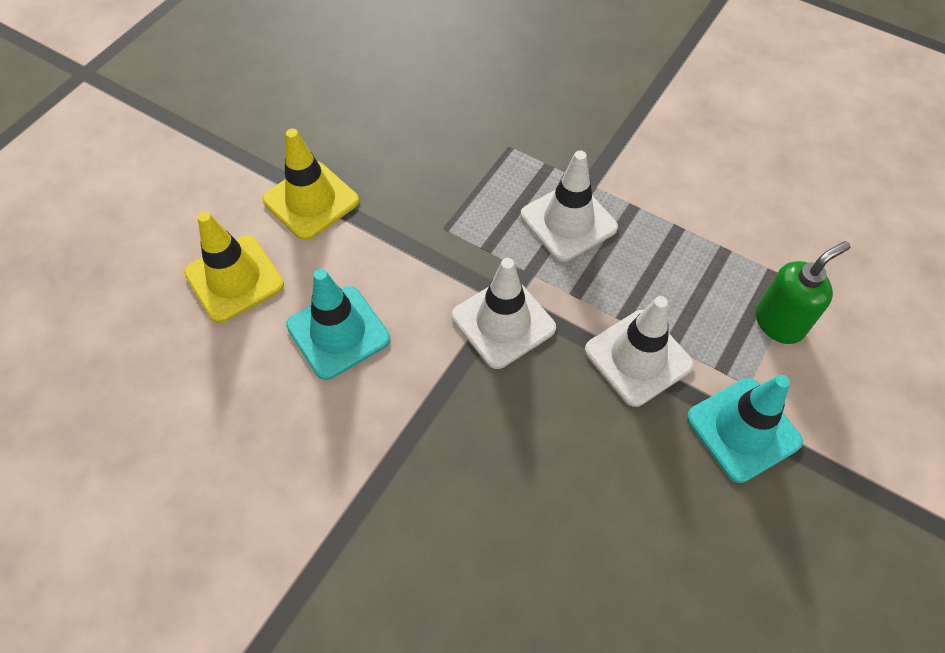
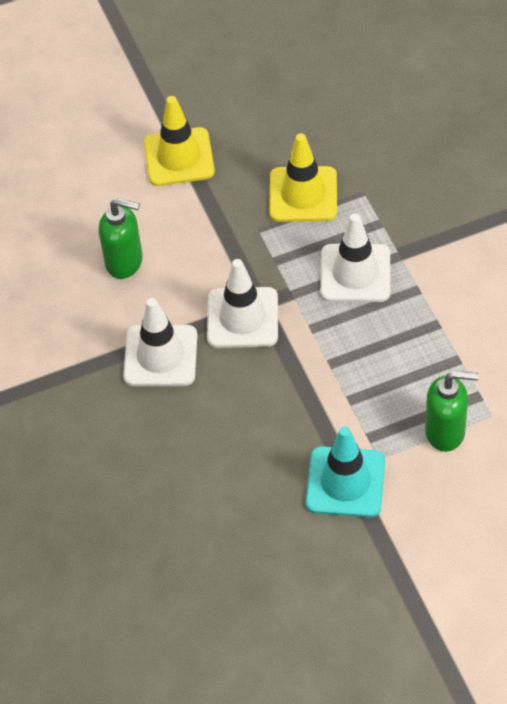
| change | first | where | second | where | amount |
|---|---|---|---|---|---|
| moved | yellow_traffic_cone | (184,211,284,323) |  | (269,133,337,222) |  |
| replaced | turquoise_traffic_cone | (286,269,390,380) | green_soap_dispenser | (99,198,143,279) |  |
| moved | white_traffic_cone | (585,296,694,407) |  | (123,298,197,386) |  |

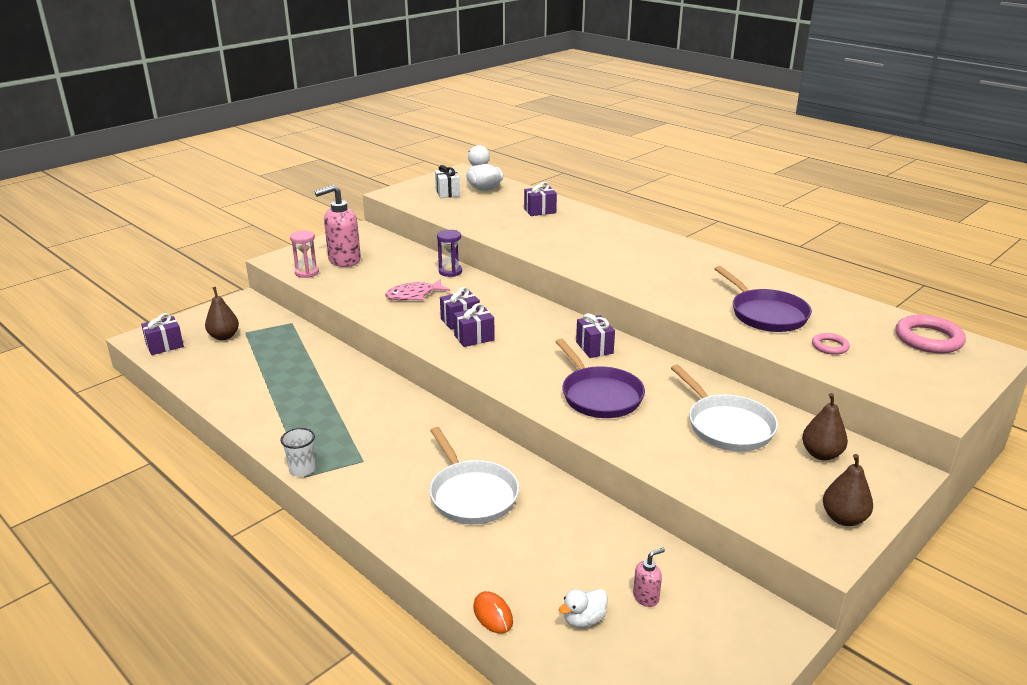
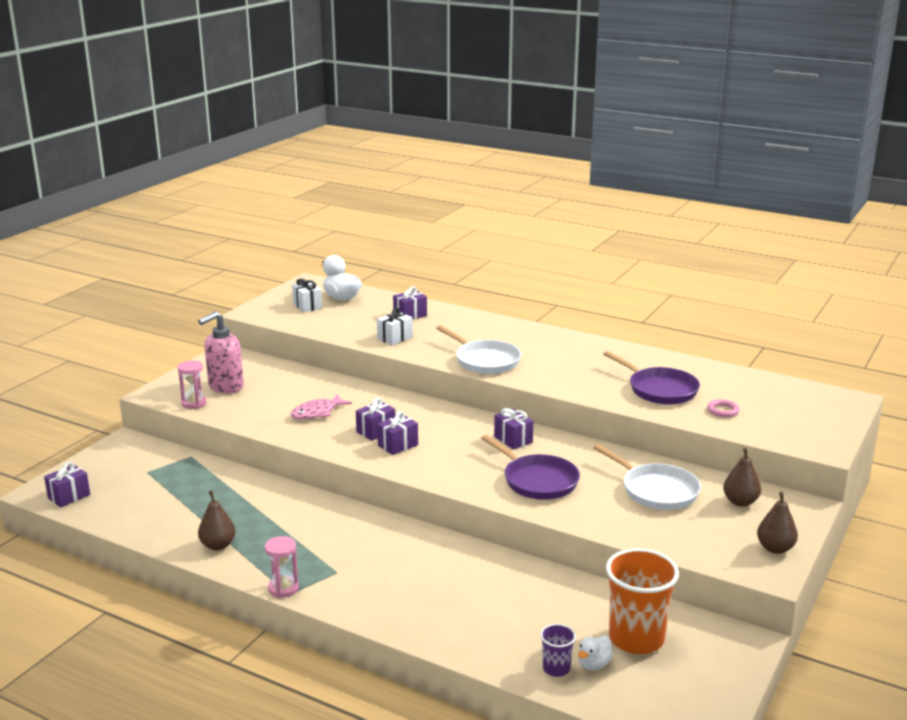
| change | first | where | second | where | amount |
|---|---|---|---|---|---|
| removed | purple_hourglass | (437,230,462,277) |  |  |  |
| moved | brown_pear | (205,287,239,340) |  | (198,490,236,550) |  |
| removed | pink_ring | (895,315,966,353) |  |  |  |
| moved | white_pan | (429,427,519,524) |  | (436,325,521,374) |  |
| replaced | white_cup | (281,428,316,477) | pink_hourglass | (265,536,299,598) |  |
| replaced | pink_soap_dispenser | (633,548,665,607) | orange_cup | (606,548,679,654) |  |
| removed | orange_mouse | (473,591,513,634) |  |  |  |
| added |  |  | white_gift | (377,308,413,345) |  |
| added |  |  | purple_cup | (540,624,576,677) |  |

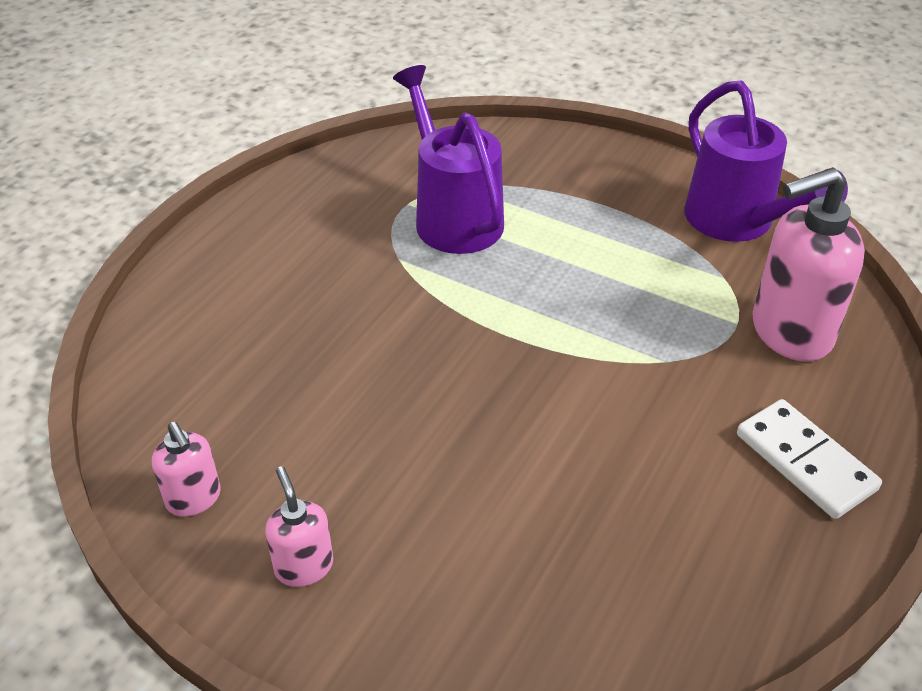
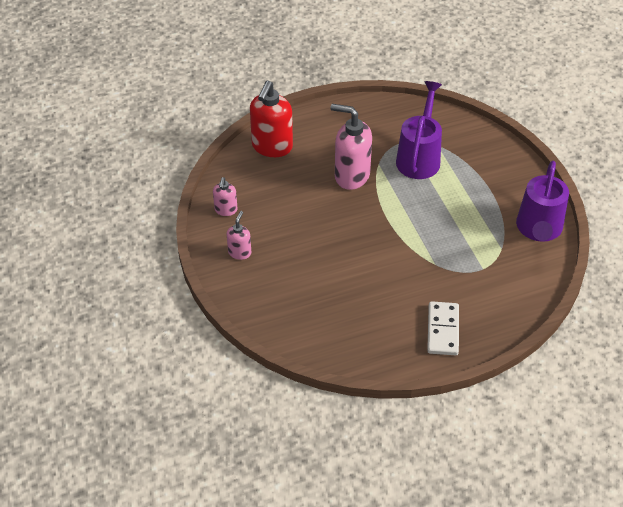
| change | first | where | second | where | amount |
|---|---|---|---|---|---|
| moved | pink_soap_dispenser | (752,167,865,362) |  | (330,104,372,190) |  |
| added |  |  | red_soap_dispenser | (250,81,293,157) |  |

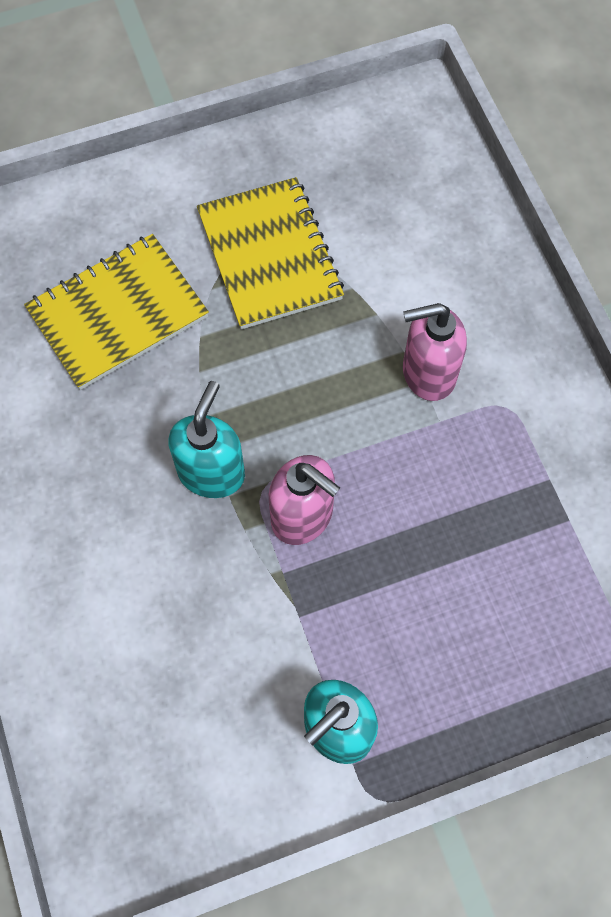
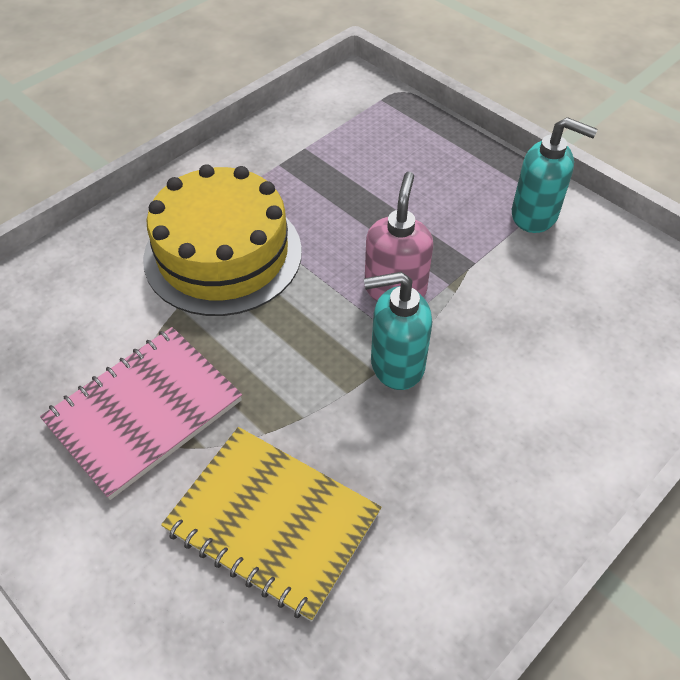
| change | first | where | second | where | amount |
|---|---|---|---|---|---|
| recoloured | yellow_notebook | (197,177,344,329) | pink_notebook | (40,327,242,500) |  |
| replaced | pink_soap_dispenser | (403,303,467,401) | yellow_cake | (143,164,302,316) |  |

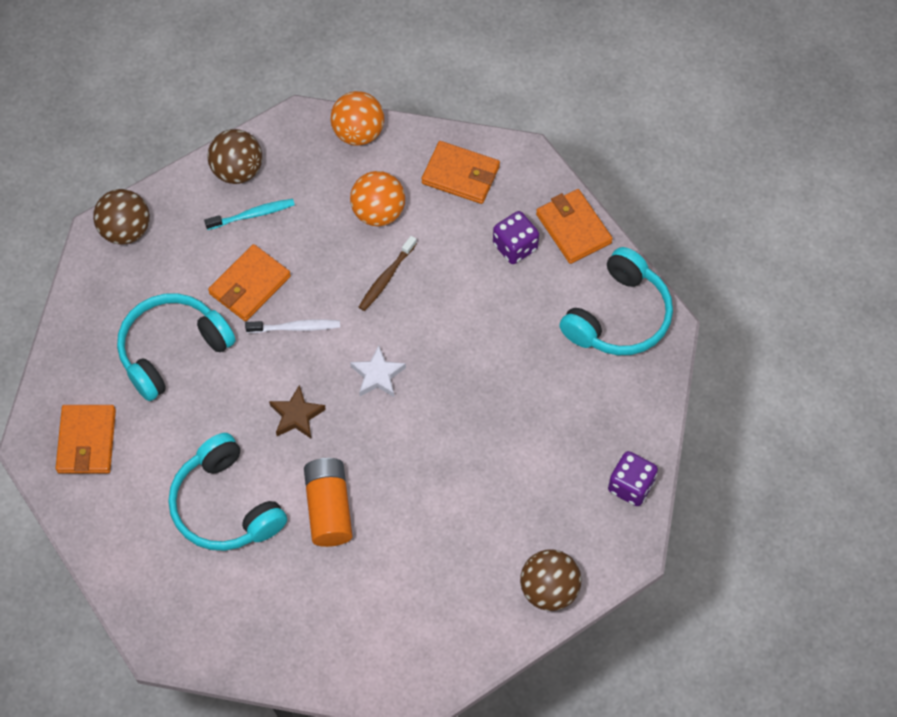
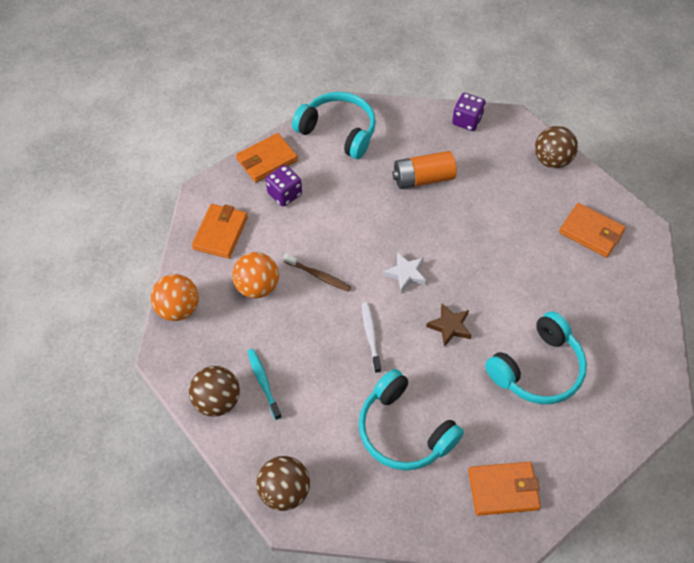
| change | first | where | second | where | amount |
|---|---|---|---|---|---|
| moved | orange_wallet | (208,244,291,321) |  | (559,203,626,257) |  |
| moved | orange_battery | (304,458,353,547) |  | (393,151,457,189) |  |

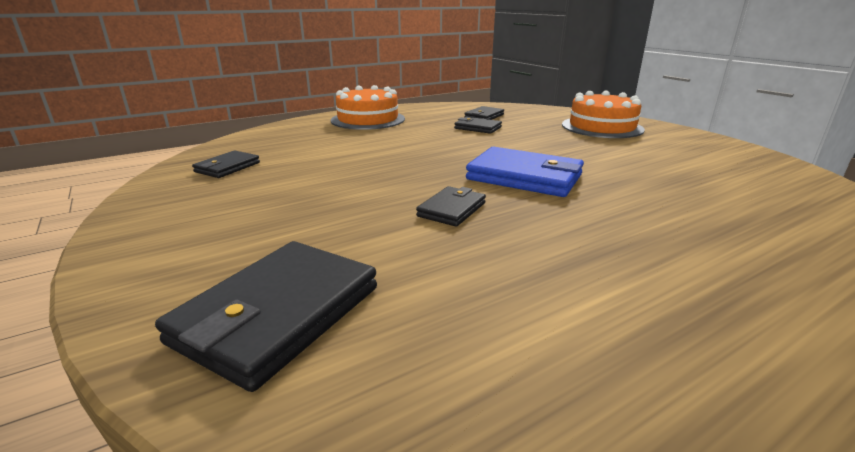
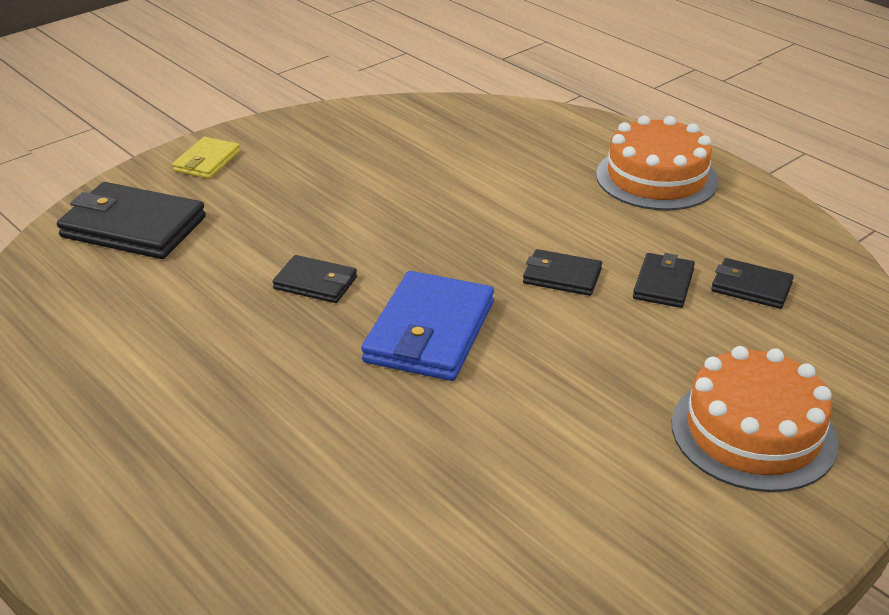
| change | first | where | second | where | amount |
|---|---|---|---|---|---|
| moved | black_wallet | (192,150,260,178) |  | (523,249,602,296) |  |
| added |  |  | yellow_wallet | (172,137,240,179) |  |

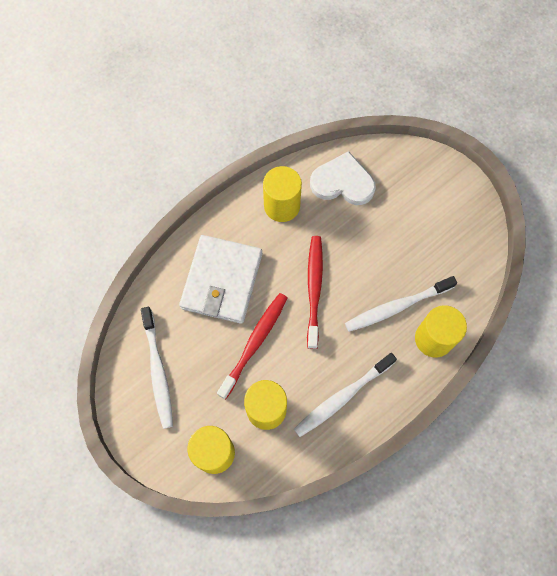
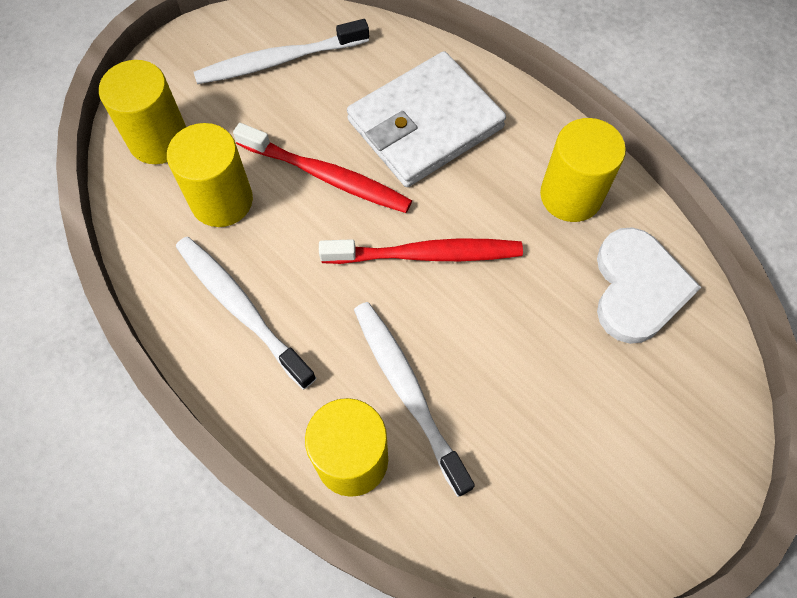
| change | first | where | second | where | amount |
|---|---|---|---|---|---|
| turned | white_wallet | (179,235,262,324) |  | (347,51,506,187) | 45 degrees counterclockwise |

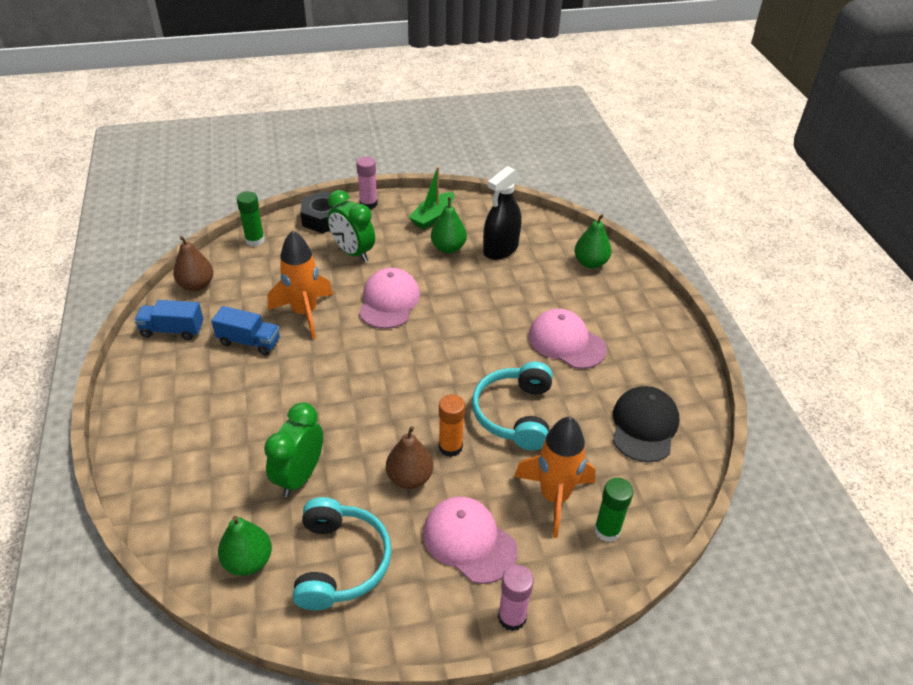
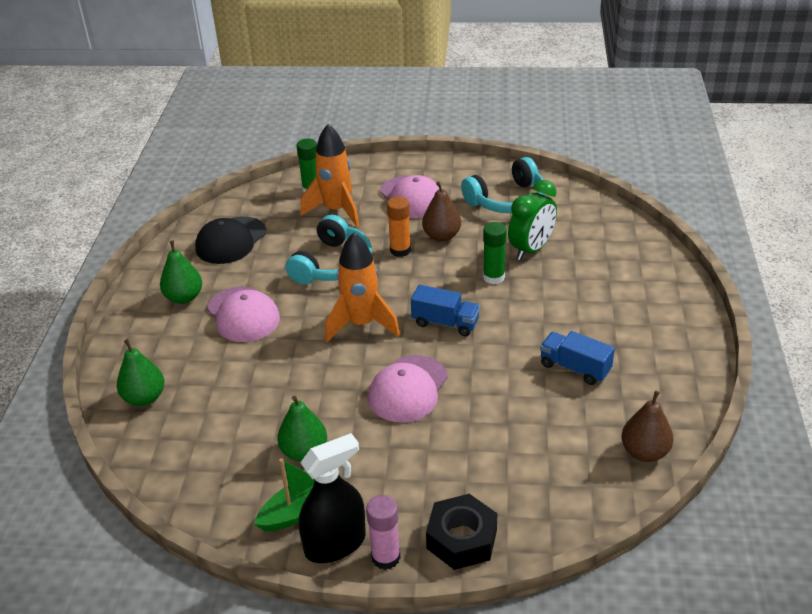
| change | first | where | second | where | amount |
|---|---|---|---|---|---|
| moved | black_spray_bottle | (483,166,521,260) |  | (299,433,366,563) |  |
| removed | green_clock | (328,190,375,262) |  |  |  |
| moved | green_glue_stick | (237,191,265,246) |  | (483,222,507,284) |  |
| moved | orange_rocket | (268,230,333,339) |  | (325,233,400,342) |  |
| moved | blue_truck | (134,300,204,340) |  | (411,285,480,336) |  |
| turned | turquoise_headphones | (293,497,392,610) |  | (461,157,545,213) | 135 degrees counterclockwise |
| moved | green_pear | (218,516,272,576) |  | (160,241,202,304) |  |
| removed | pink_glue_stick | (498,565,534,631) |  |  |  |

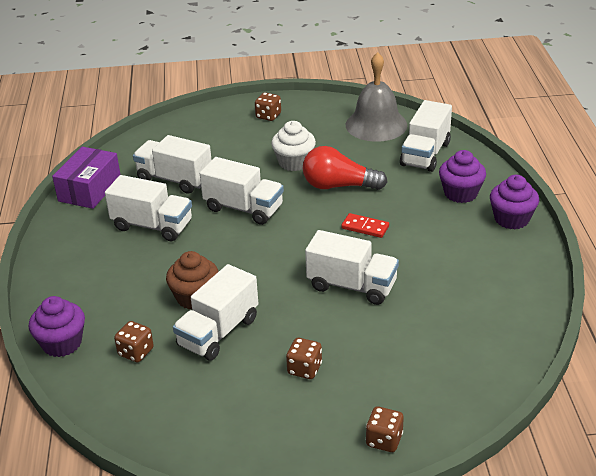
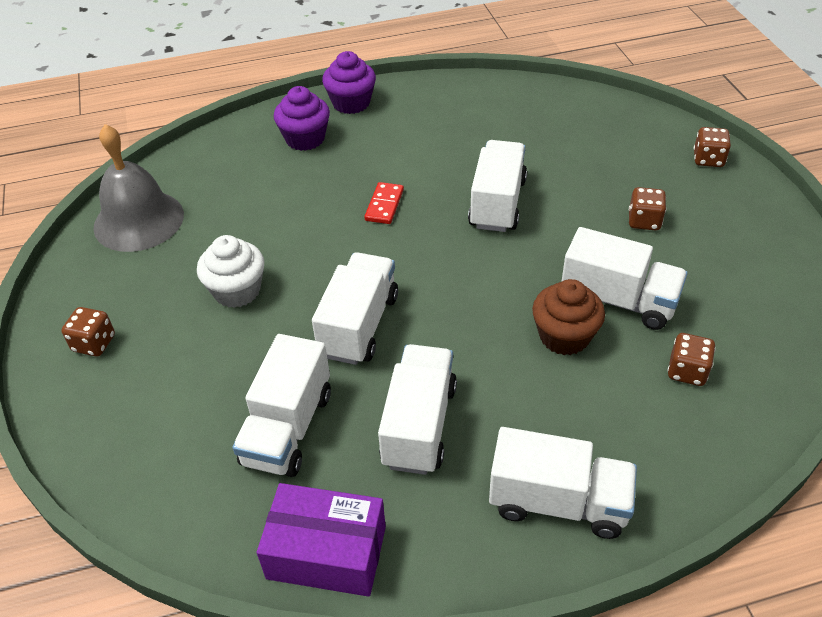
| change | first | where | second | where | amount |
|---|---|---|---|---|---|
| moved | white_truck | (400,100,452,172) |  | (489,427,637,539) |  |
| removed | red_light_bulb | (303,146,387,190) |  |  |  |
| removed | purple_cupcake | (29,296,85,357) |  |  |  |

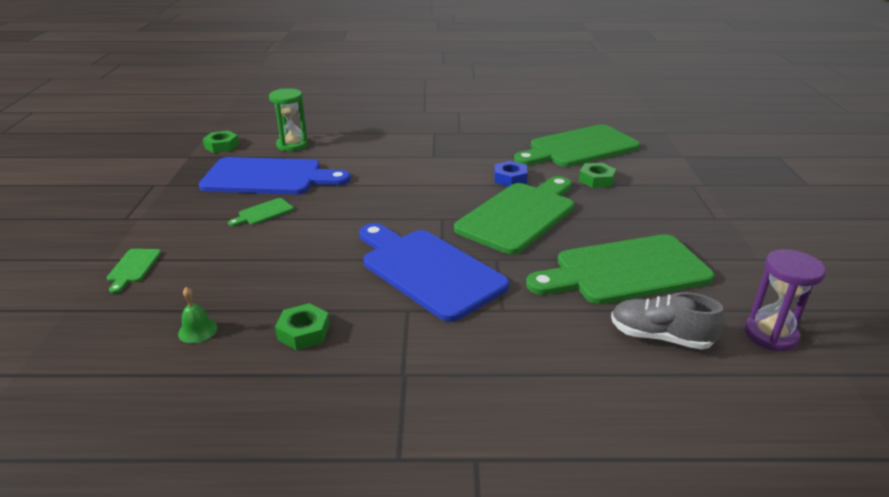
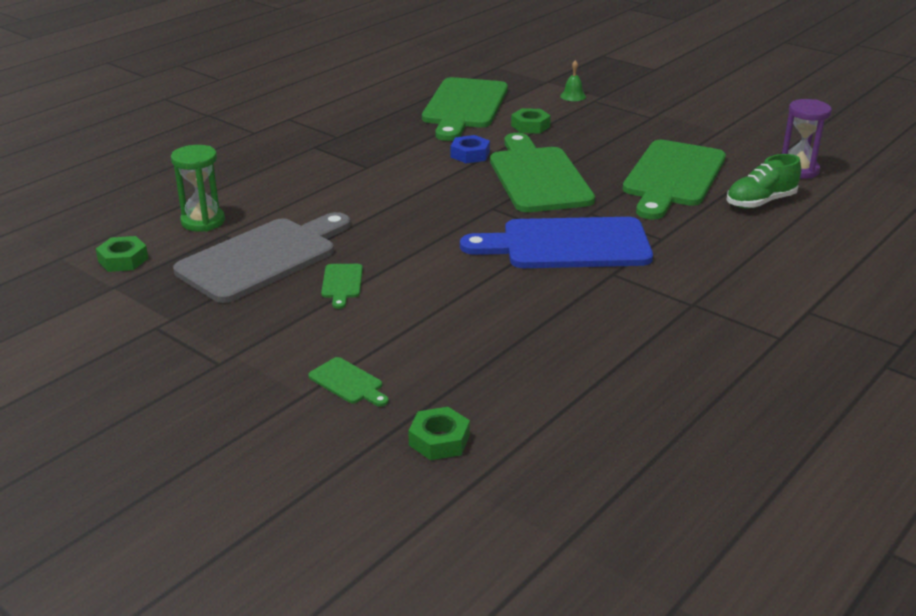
| change | first | where | second | where | amount |
|---|---|---|---|---|---|
| recoloured | blue_cutting_board | (199,157,351,195) | grey_cutting_board | (173,212,351,303) |  |
| moved | green_bell | (178,287,217,343) |  | (560,60,586,101) |  |
| recoloured | grey_shoe | (611,292,725,350) | green_shoe | (726,154,801,209) |  |
| moved | green_nut | (275,303,330,350) |  | (408,407,470,460) |  |

